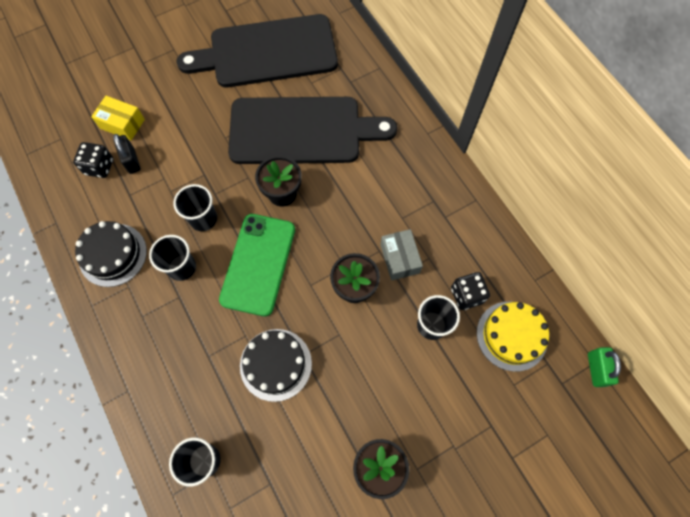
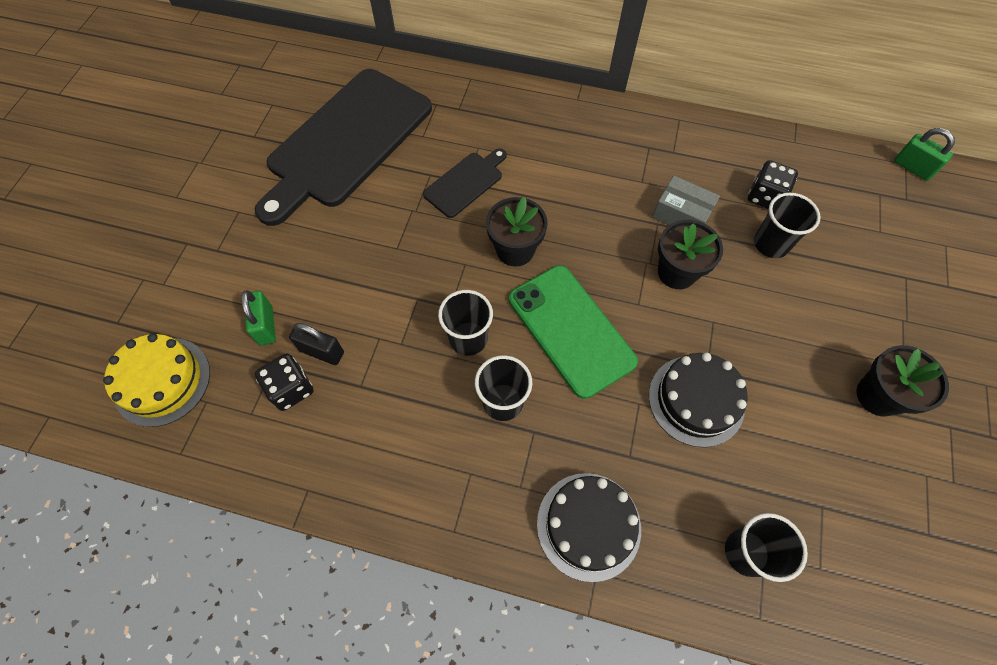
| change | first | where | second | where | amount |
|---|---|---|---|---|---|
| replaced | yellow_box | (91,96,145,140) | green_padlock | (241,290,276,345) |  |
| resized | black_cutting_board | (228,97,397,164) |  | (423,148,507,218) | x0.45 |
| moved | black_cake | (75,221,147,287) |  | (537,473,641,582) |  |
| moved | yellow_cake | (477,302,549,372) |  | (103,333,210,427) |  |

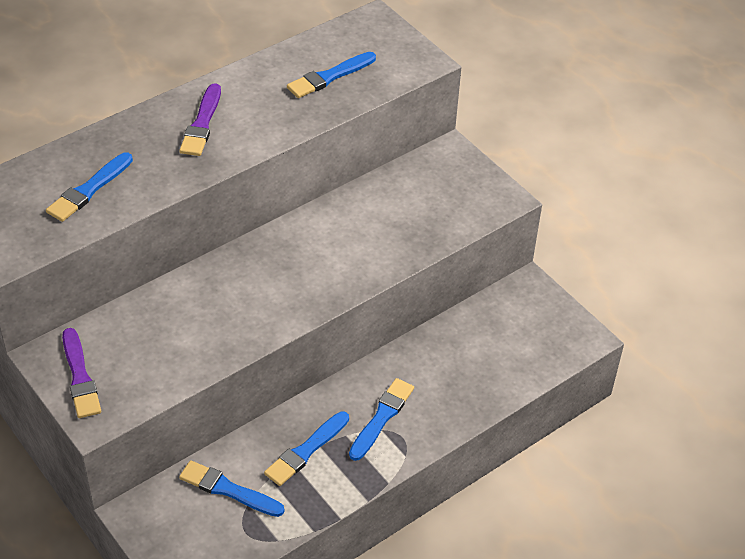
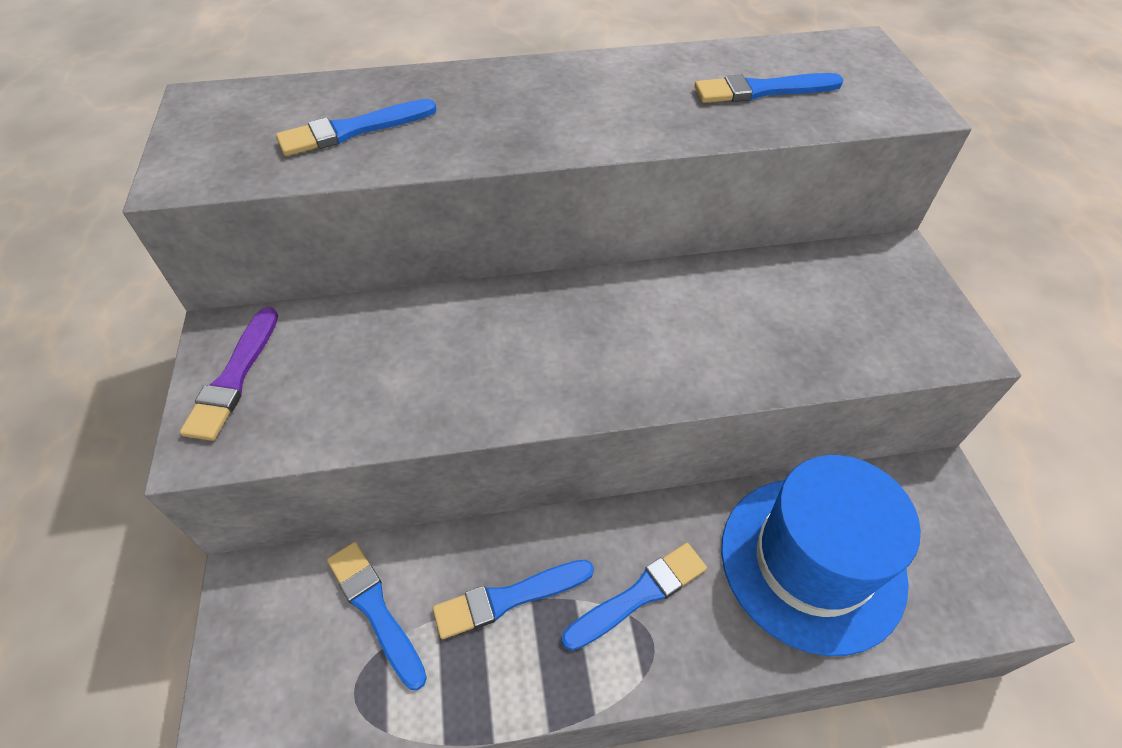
| change | first | where | second | where | amount |
|---|---|---|---|---|---|
| removed | purple_brush | (180,83,221,156) |  |  |  |
| added |  |  | blue_hat | (721,455,921,656) |  |

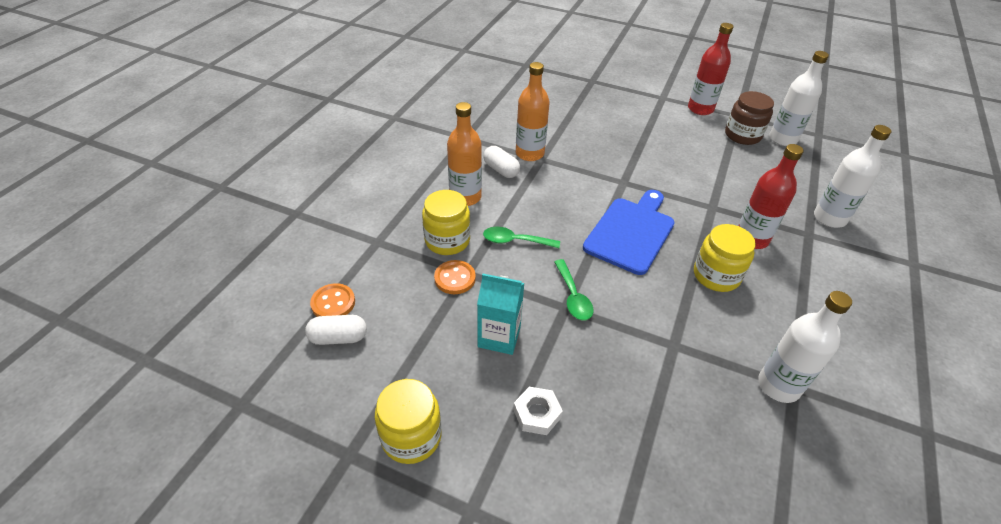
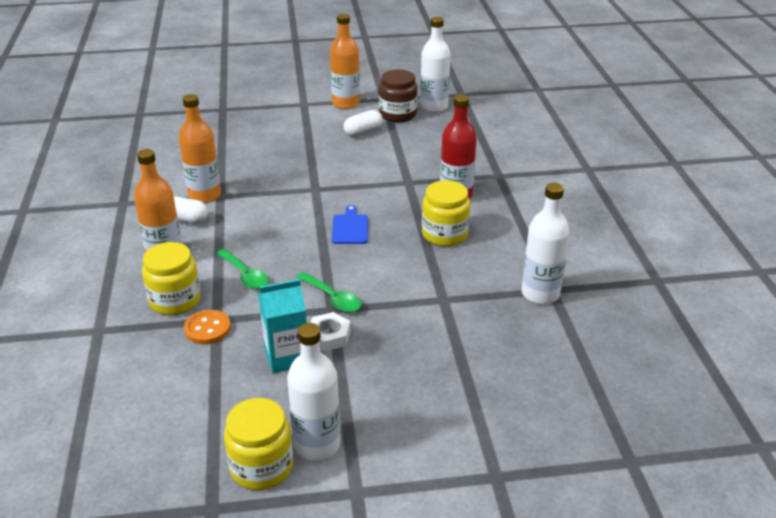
| change | first | where | second | where | amount |
|---|---|---|---|---|---|
| recoloured | red_bottle | (688,23,734,115) | orange_bottle | (330,14,360,109) |  |
| moved | white_bottle | (814,125,891,228) |  | (287,323,341,461) |  |
| resized | blue_cutting_board | (583,190,675,275) |  | (332,205,368,244) | x0.51 |
| turned | green_spoon | (483,227,560,248) |  | (216,249,269,289) | 105 degrees counterclockwise |
| removed | orange_button | (310,283,355,317) |  |  |  |
| moved | white_capsule | (305,315,367,345) |  | (343,110,383,137) |  |
| moved | white_nut | (513,387,563,435) |  | (310,312,350,351) |  |

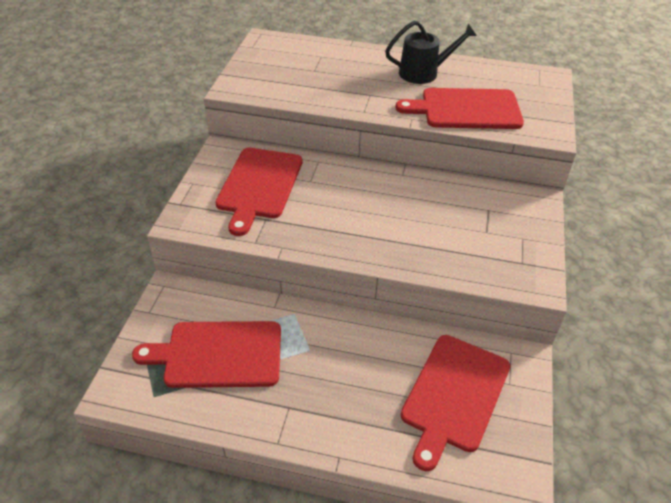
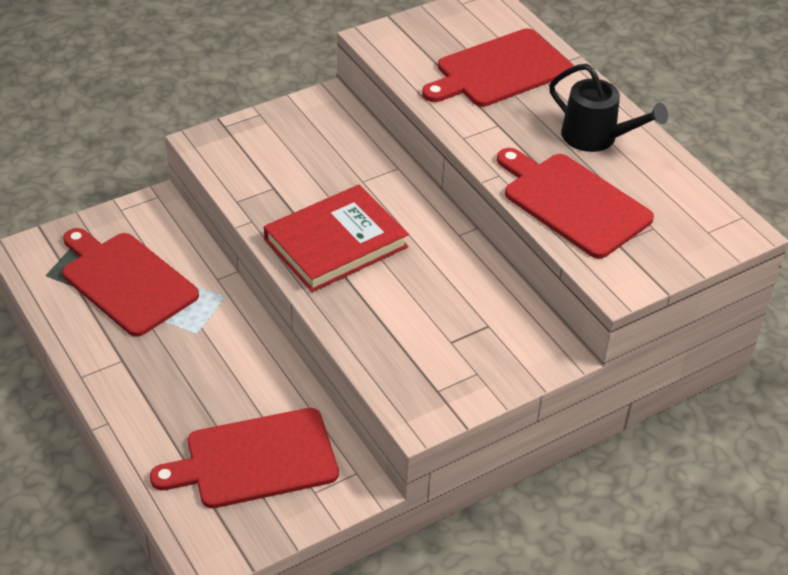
| change | first | where | second | where | amount |
|---|---|---|---|---|---|
| moved | red_cutting_board | (215,148,303,236) |  | (422,28,573,107) |  |
| added |  |  | red_book | (264,185,409,292) |  |

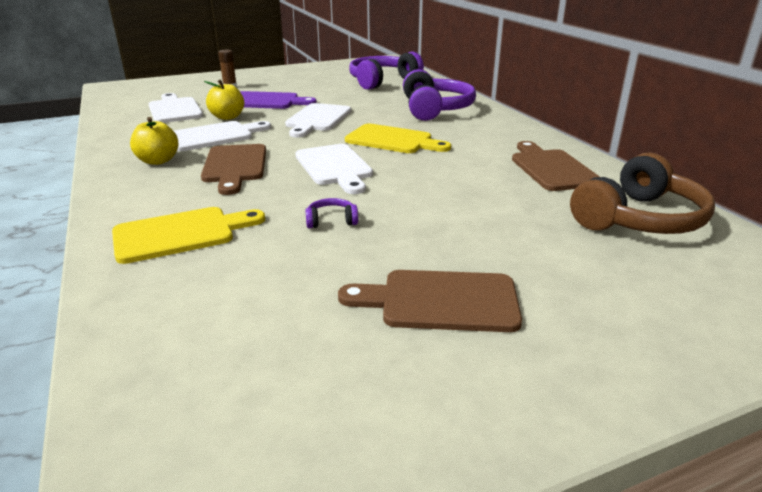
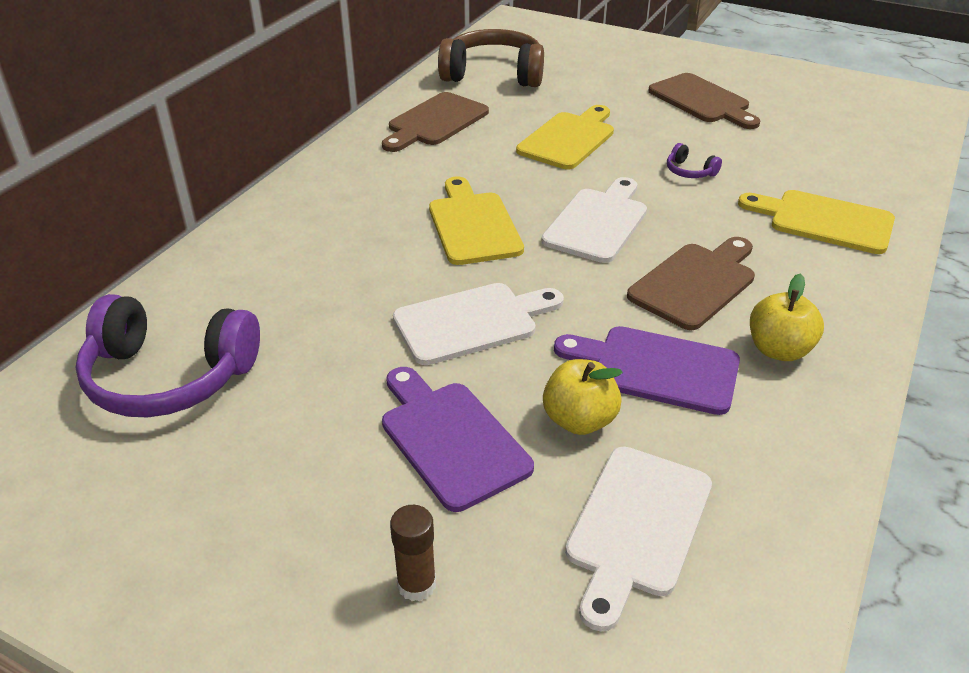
| change | first | where | second | where | amount |
|---|---|---|---|---|---|
| removed | purple_headphones | (403,69,476,121) |  |  |  |
| recoloured | white_cutting_board | (174,121,271,151) | purple_cutting_board | (554,326,740,415) |  |
| added |  |  | yellow_cutting_board | (516,105,614,169) |  |

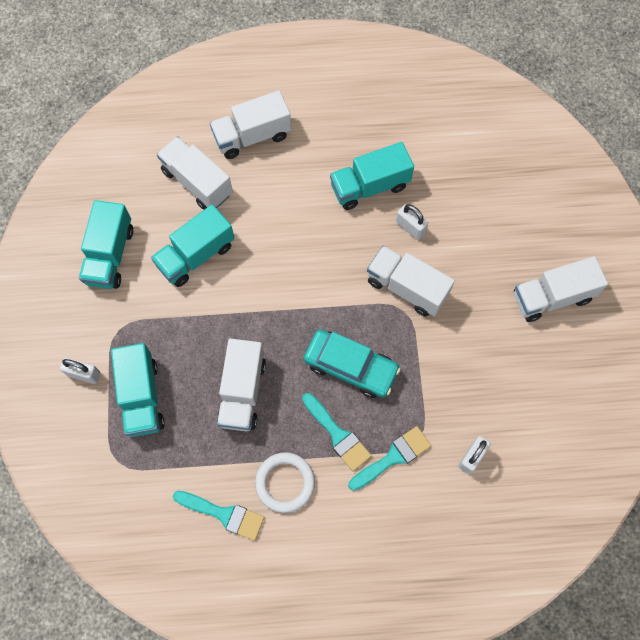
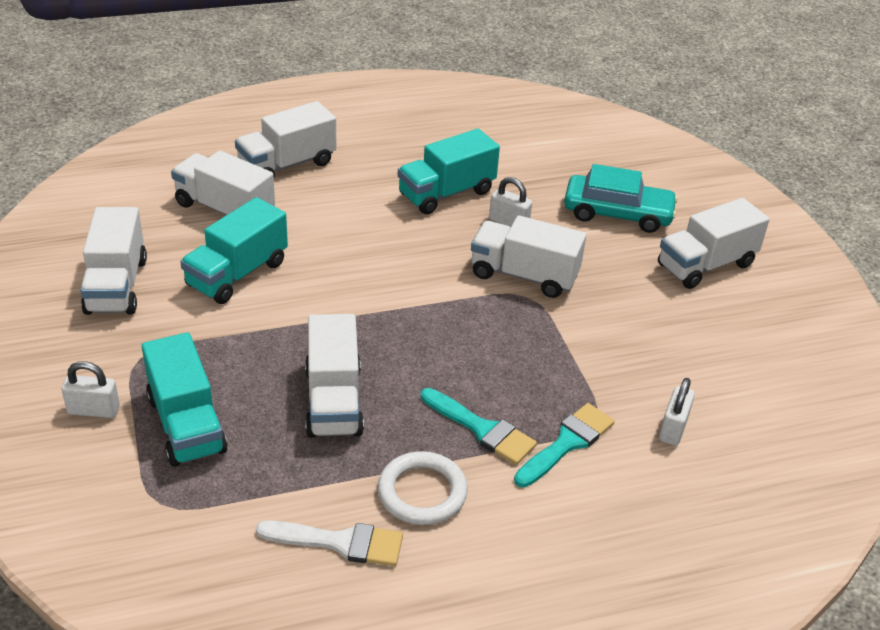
| change | first | where | second | where | amount |
|---|---|---|---|---|---|
| recoloured | turquoise_truck | (79,200,133,289) | white_truck | (80,207,147,315) |  |
| moved | turquoise_car | (303,329,400,398) |  | (564,164,678,233) |  |
| recoloured | turquoise_brush | (173,491,265,541) | white_brush | (256,520,403,566) |  |

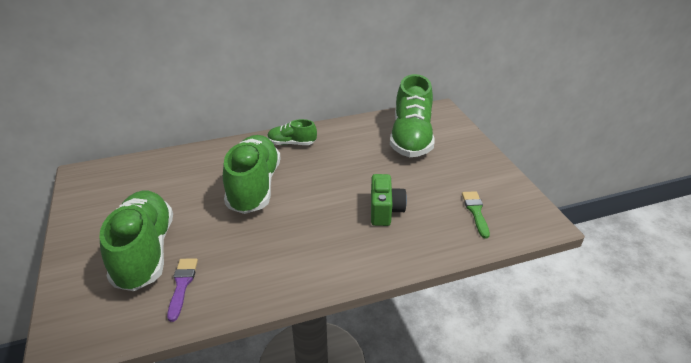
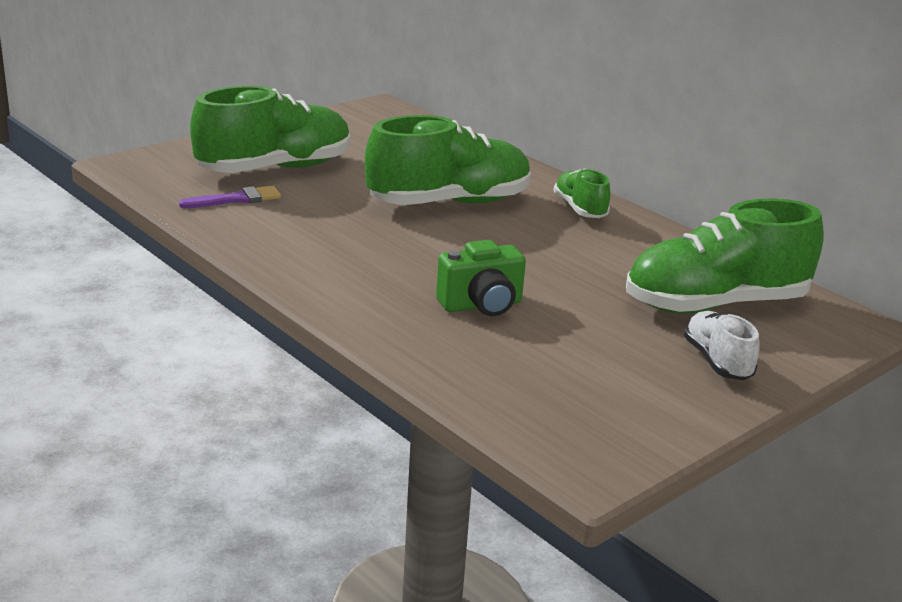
| change | first | where | second | where | amount |
|---|---|---|---|---|---|
| removed | green_brush | (462,191,490,238) |  |  |  |
| added |  |  | white_shoe | (684,311,760,380) |  |

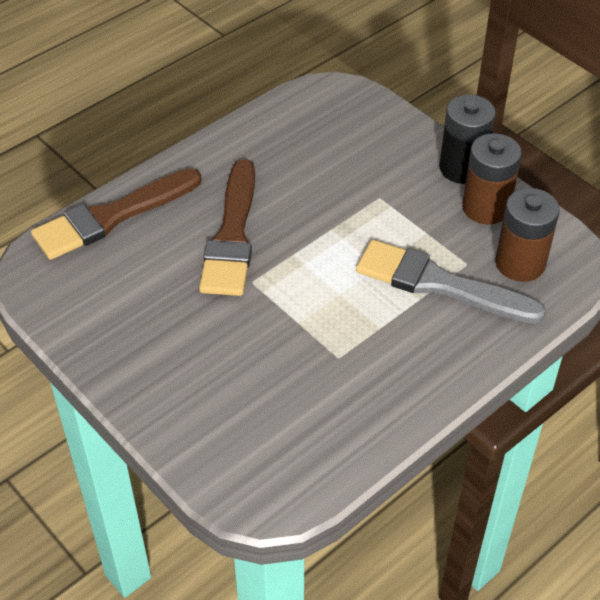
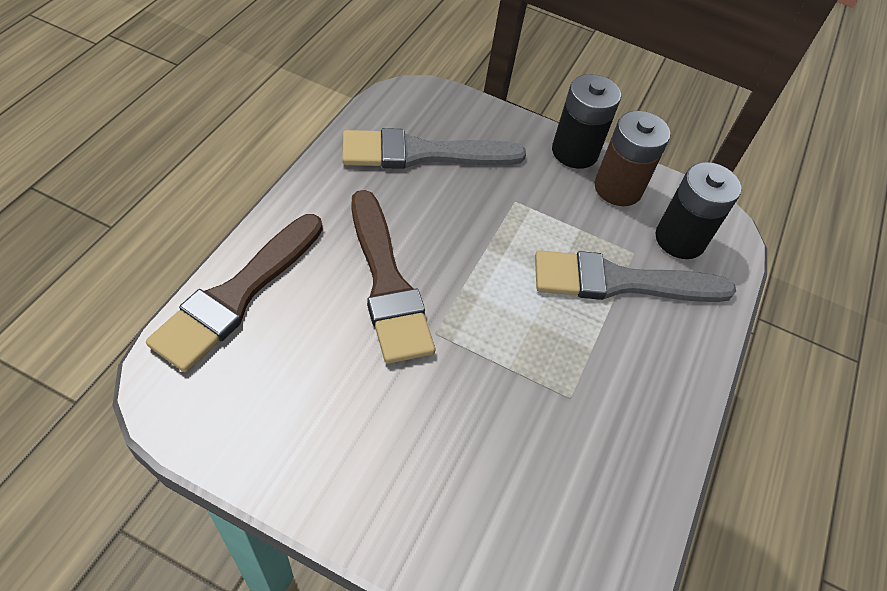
| change | first | where | second | where | amount |
|---|---|---|---|---|---|
| recoloured | brown_battery | (495,188,560,282) | black_battery | (655,162,741,259) |  |
| added |  |  | grey_brush | (342,128,526,169) |  |

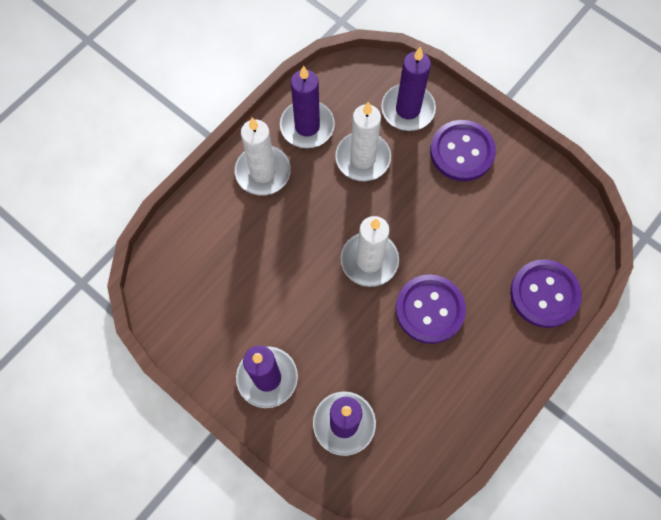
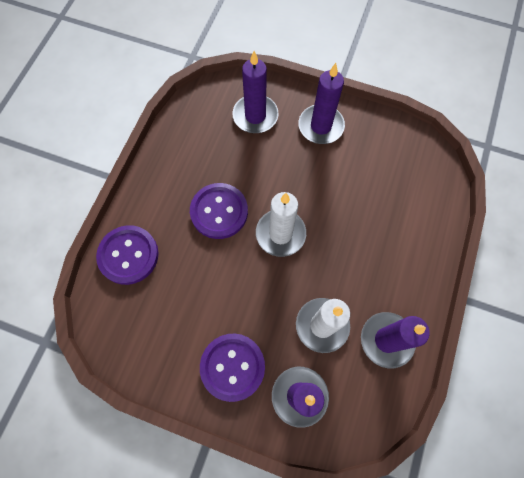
| change | first | where | second | where | amount |
|---|---|---|---|---|---|
| removed | white_candle | (235,118,291,196) |  |  |  |

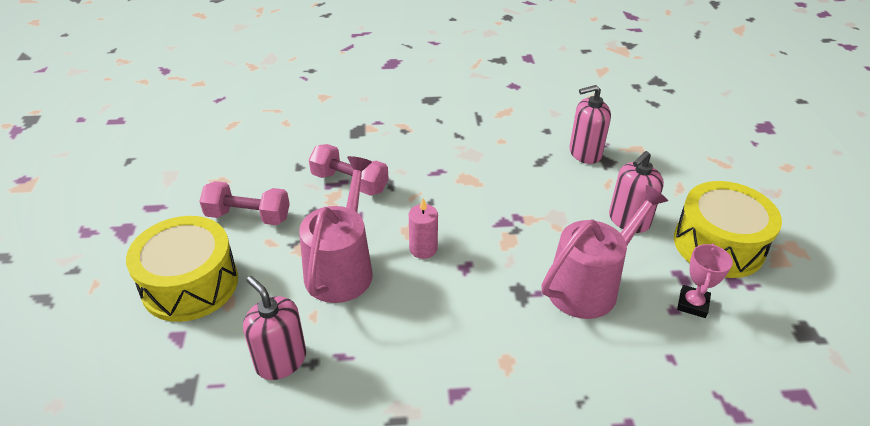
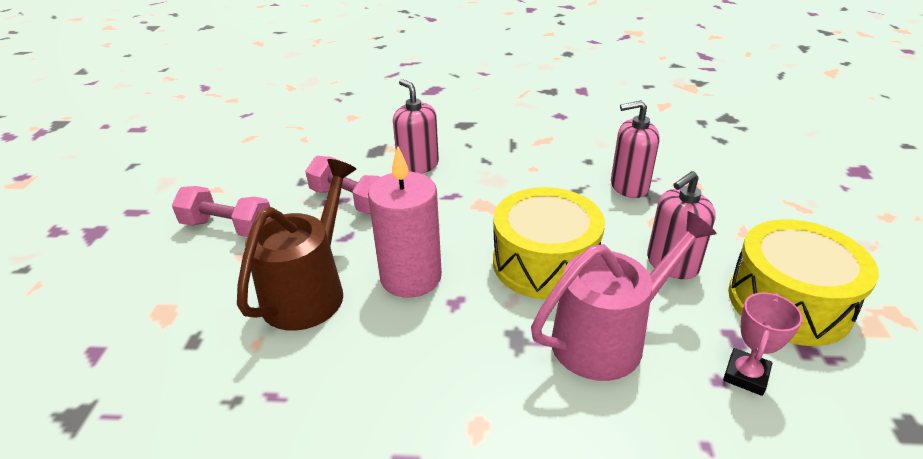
| change | first | where | second | where | amount |
|---|---|---|---|---|---|
| recoloured | pink_watering_can | (299,156,373,303) | brown_watering_can | (237,159,356,331) |  |
| resized | pink_candle | (409,198,438,259) |  | (368,146,442,298) | x1.82 |
| moved | yellow_drum | (126,216,238,322) |  | (493,187,605,300) |  |
| moved | pink_soap_dispenser | (243,276,306,380) |  | (393,79,439,174) |  |

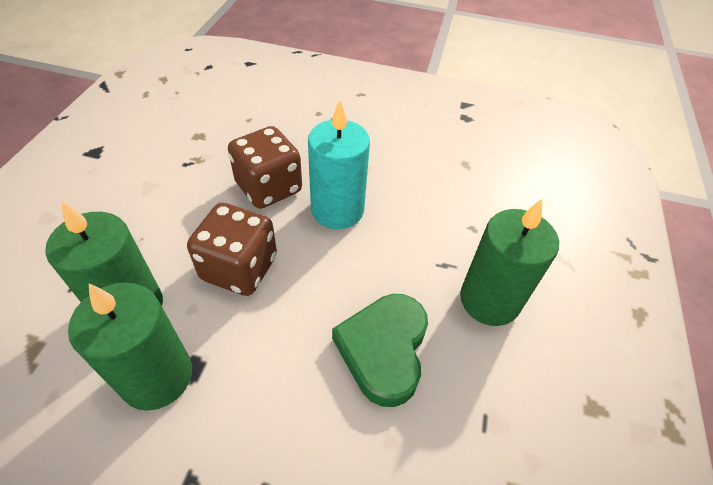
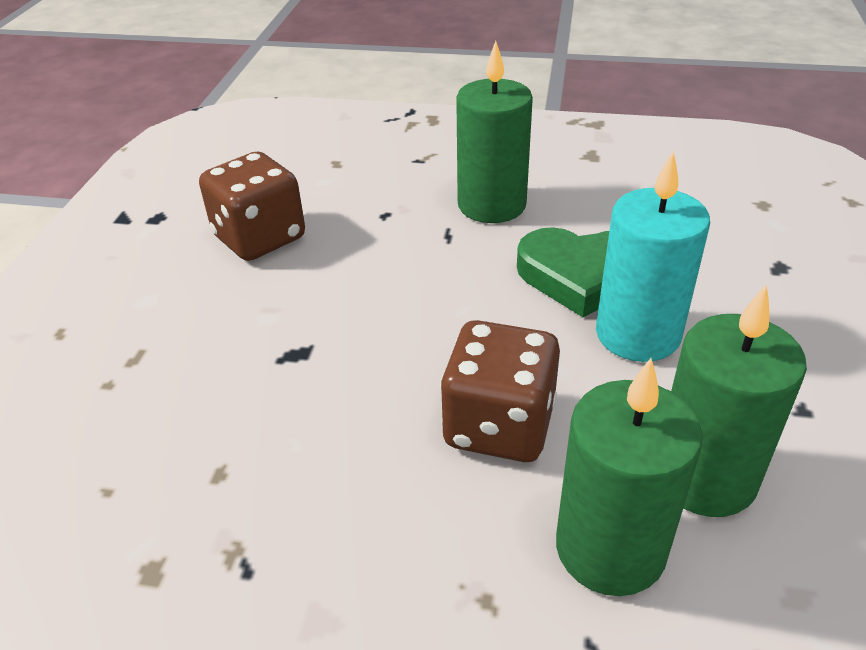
| change | first | where | second | where | amount |
|---|---|---|---|---|---|
| moved | turquoise_candle | (308,100,370,229) |  | (596,151,710,362) |  |
| moved | brown_dice | (228,126,302,209) |  | (199,151,305,261) |  |

